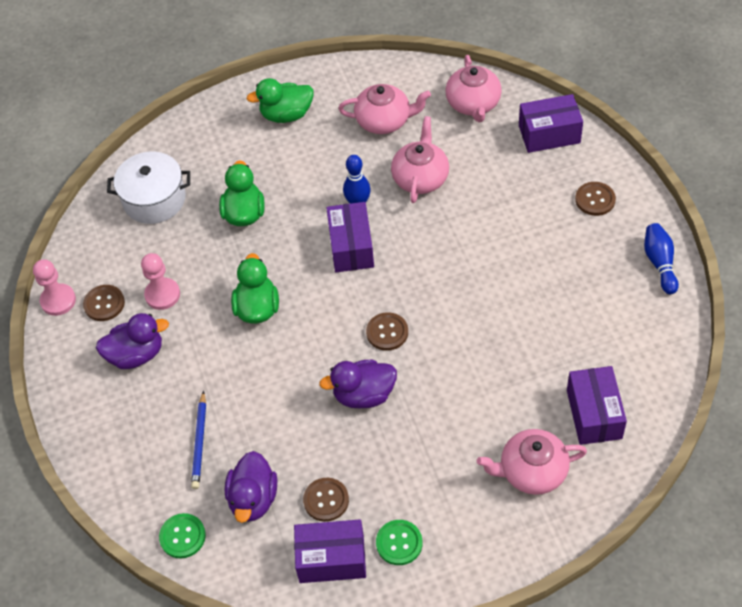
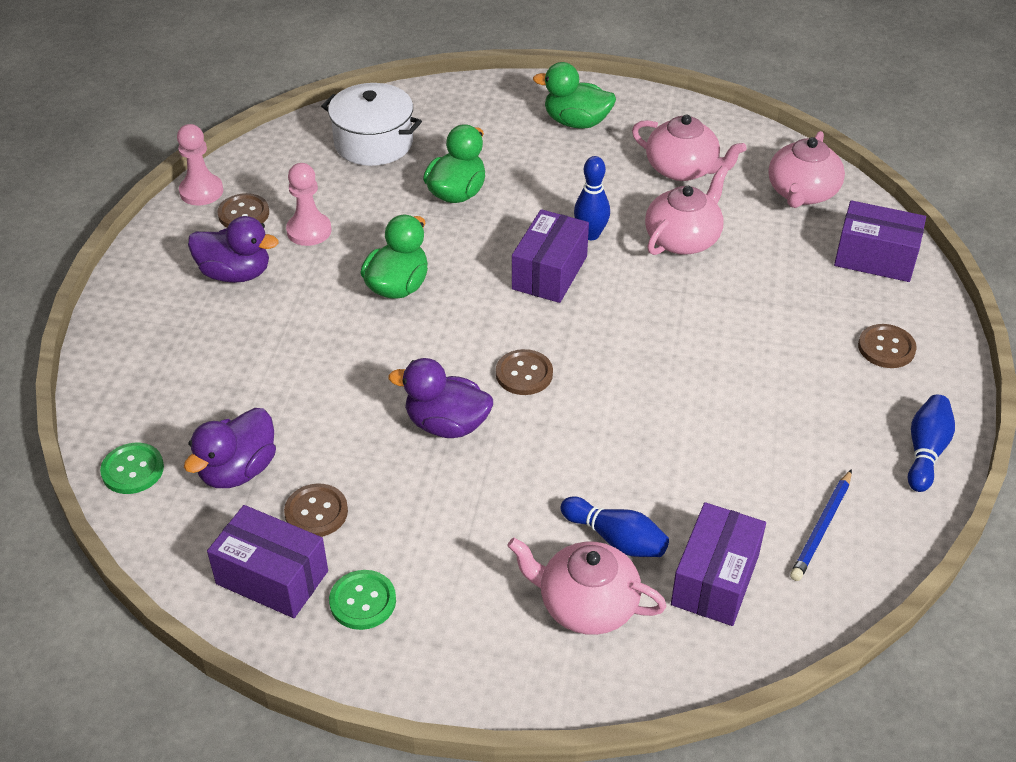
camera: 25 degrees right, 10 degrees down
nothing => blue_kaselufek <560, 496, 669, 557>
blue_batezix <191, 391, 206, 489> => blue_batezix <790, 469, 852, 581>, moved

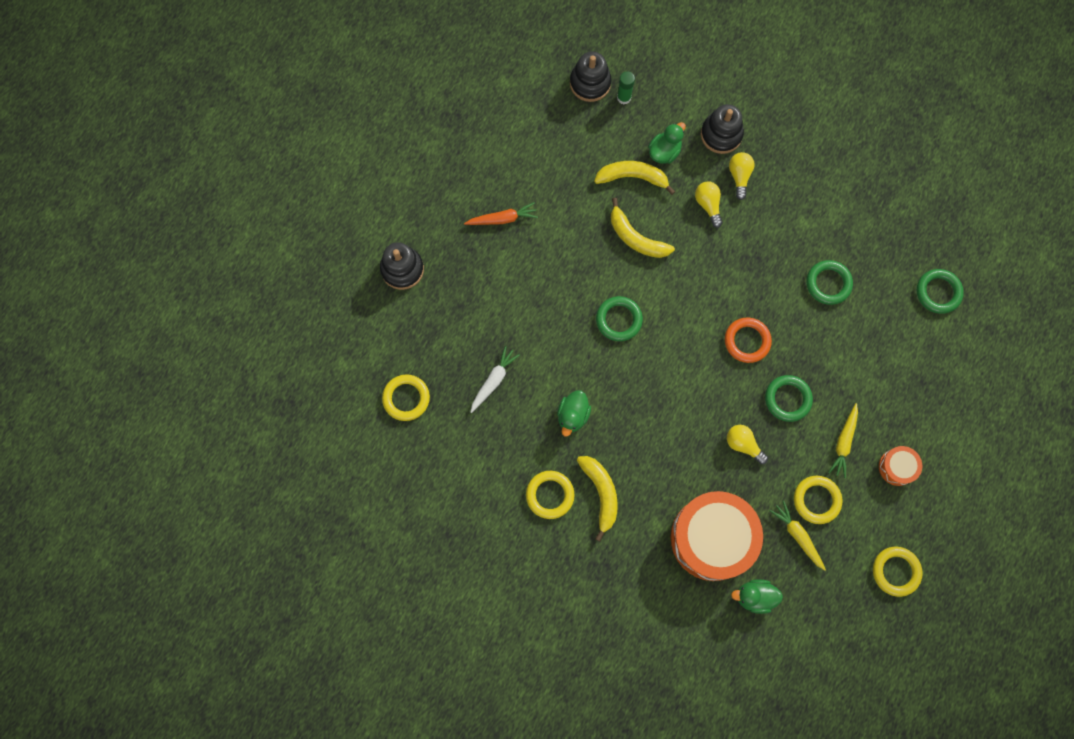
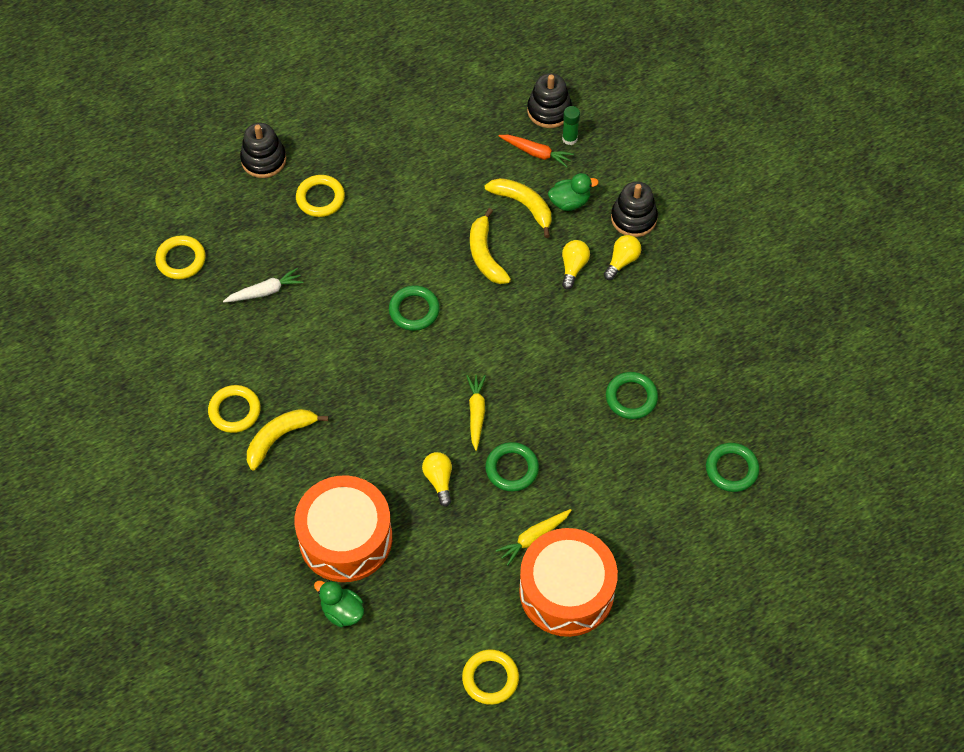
camera: 35 degrees right, 15 degrees down
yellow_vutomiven <577, 456, 618, 541> => yellow_vutomiven <247, 409, 329, 470>, 150 degrees counterclockwise
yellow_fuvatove <794, 476, 842, 524> => yellow_fuvatove <296, 175, 345, 217>, moved
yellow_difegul <770, 500, 826, 571> => yellow_difegul <466, 375, 486, 451>, moved
orange_difegul <464, 202, 538, 225> => orange_difegul <499, 135, 574, 167>, moved
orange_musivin <879, 446, 922, 486> => orange_musivin <519, 528, 618, 637>, x2.23
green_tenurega <557, 390, 591, 437> => nothing
orange_fuvatove <725, 318, 772, 363> => nothing

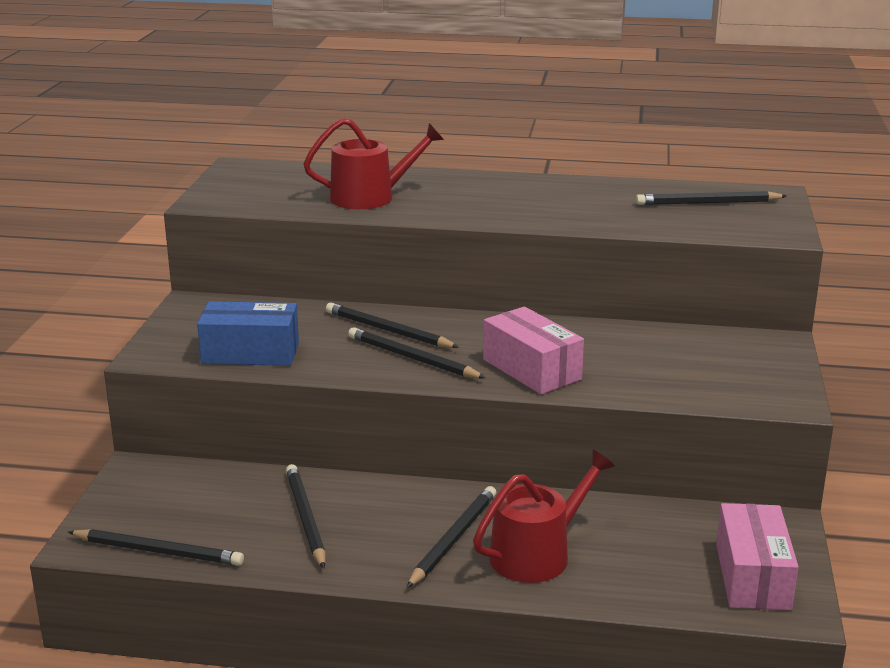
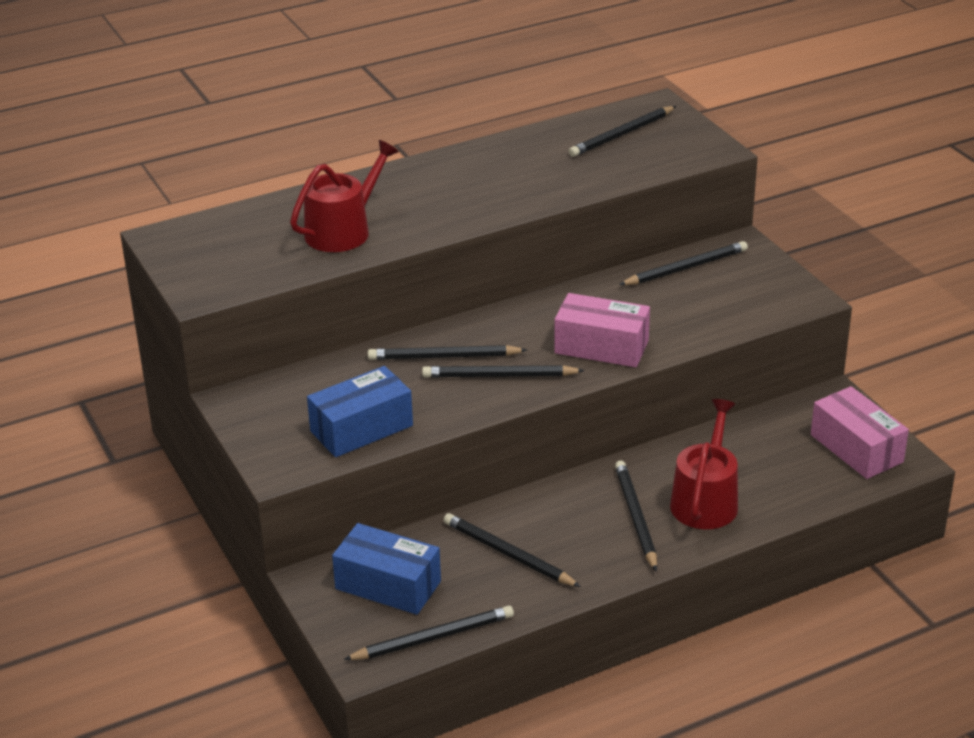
camera: 35 degrees left, 10 degrees up
nothing => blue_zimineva <332, 523, 441, 615>
nothing => black_batezix <619, 241, 748, 285>

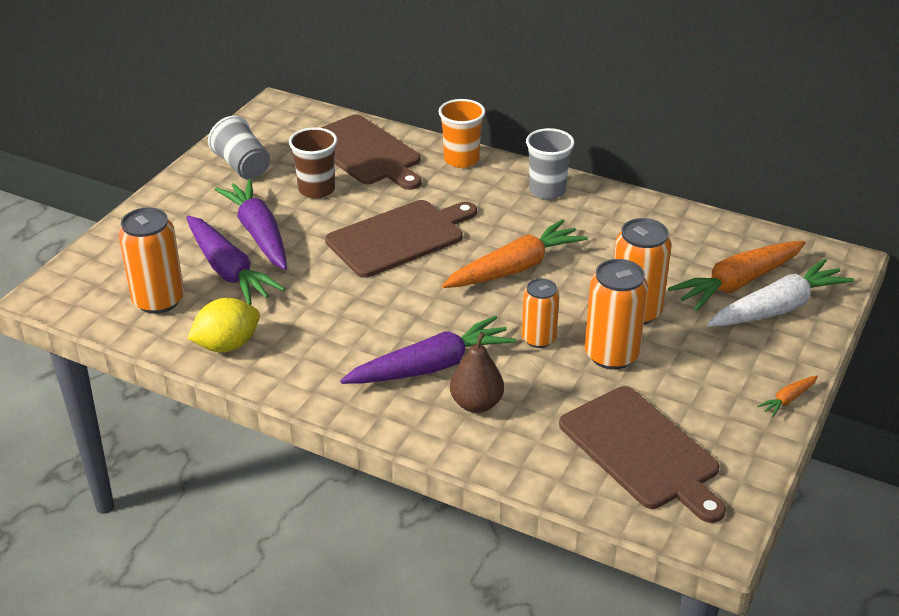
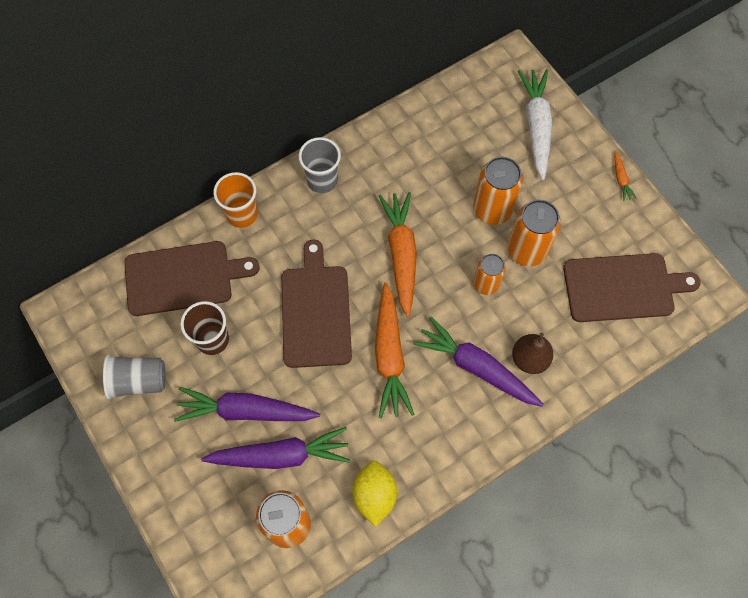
camera: 60 degrees left, 30 degrees up
orange_difegul <668, 241, 806, 311> => orange_difegul <375, 283, 415, 418>, moved
purple_difegul <340, 316, 516, 384> => purple_difegul <413, 317, 544, 407>, 60 degrees counterclockwise

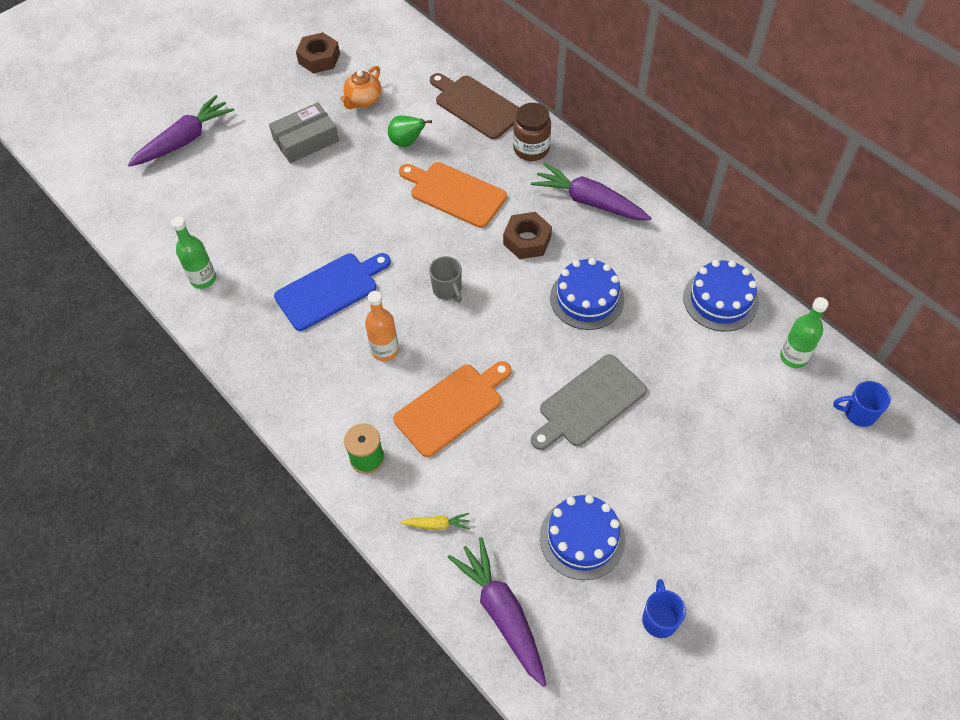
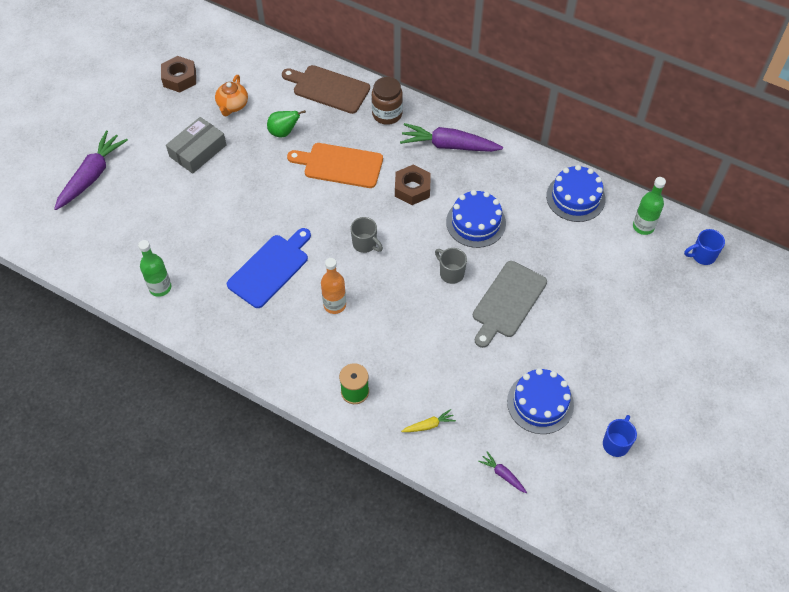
camera: 20 degrees left, 0 degrees up
nothing => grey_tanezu <435, 248, 467, 284>
purple_difegul <448, 537, 546, 687> => purple_difegul <478, 451, 527, 493>, x0.46
blue_tanezu <642, 579, 686, 638> => blue_tanezu <603, 415, 637, 457>, 45 degrees clockwise
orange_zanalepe <393, 361, 512, 457> => nothing

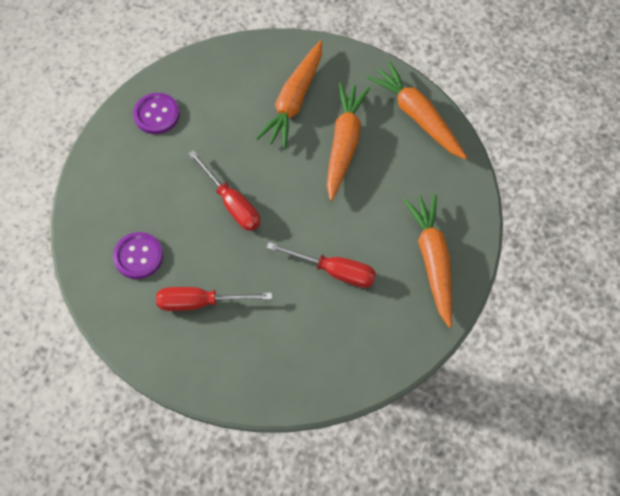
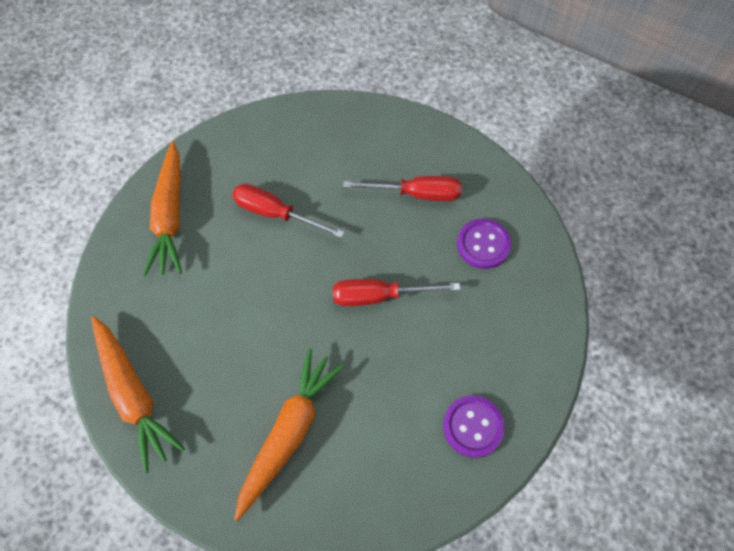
camera: 175 degrees left, 0 degrees up
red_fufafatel <188, 150, 260, 231> => red_fufafatel <333, 279, 461, 306>, 60 degrees counterclockwise
orange_difegul <327, 83, 370, 201> => nothing

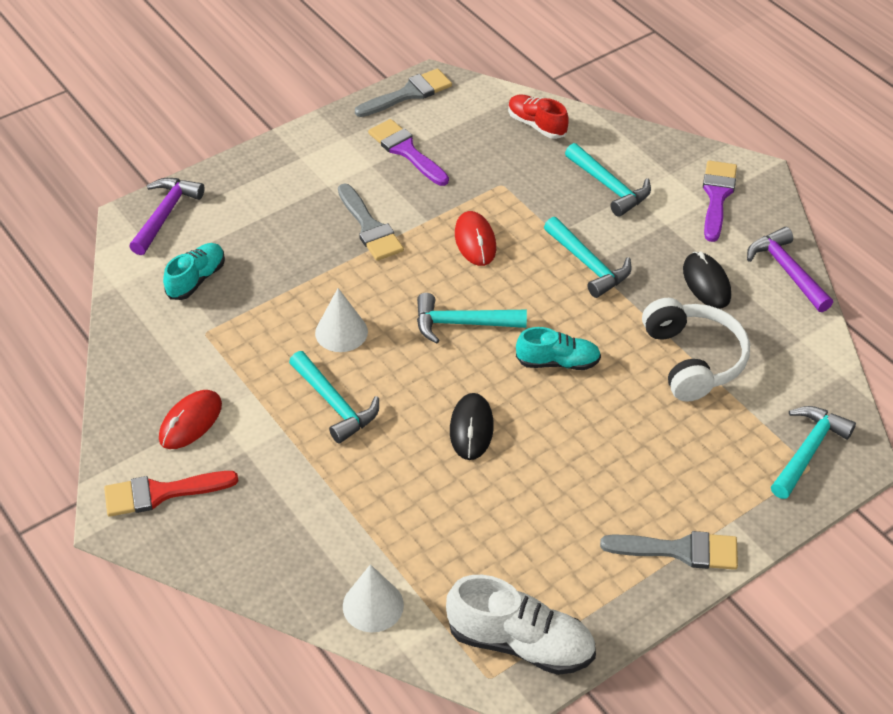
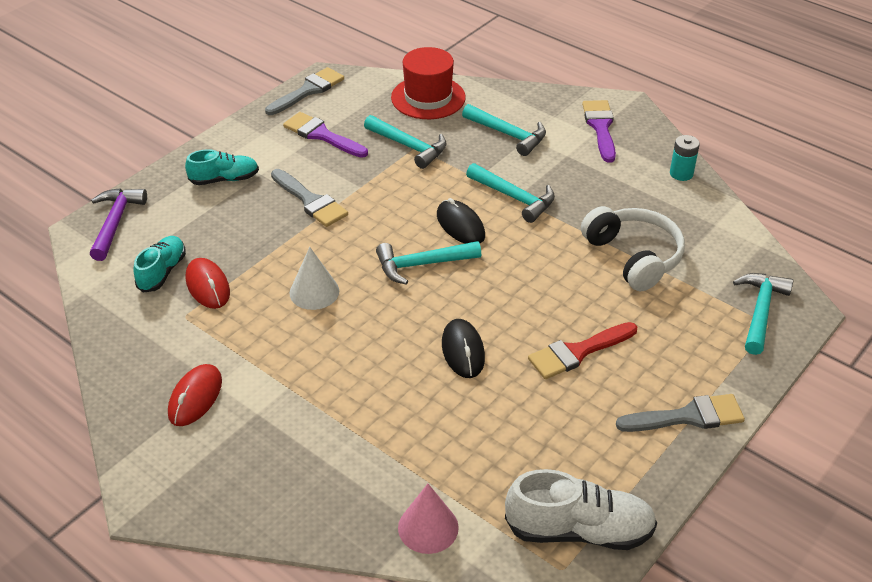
camera: 15 degrees left, 5 degrees down
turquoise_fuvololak <516, 327, 601, 370> => turquoise_fuvololak <185, 149, 259, 185>, moved
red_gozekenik <455, 211, 496, 266> => red_gozekenik <186, 258, 230, 309>, moved
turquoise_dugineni <289, 351, 379, 444> => turquoise_dugineni <364, 115, 446, 169>, moved
red_fuvololak <508, 94, 569, 139> => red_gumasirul <391, 47, 466, 119>
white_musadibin <343, 564, 404, 632> => pink_musadibin <398, 484, 459, 554>
black_gozekenik <683, 252, 731, 309> => black_gozekenik <437, 198, 485, 244>, moved
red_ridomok <104, 471, 239, 517> => red_ridomok <528, 322, 637, 379>, moved
purple_dugineni <747, 227, 833, 312> => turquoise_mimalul <670, 135, 700, 181>

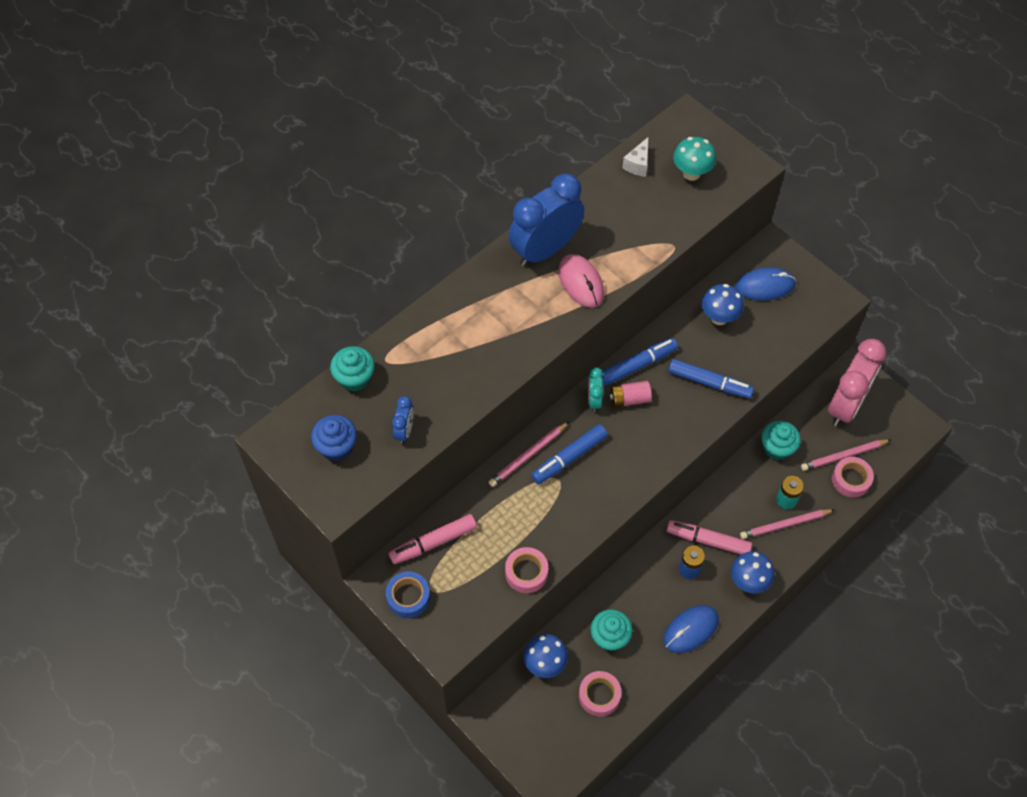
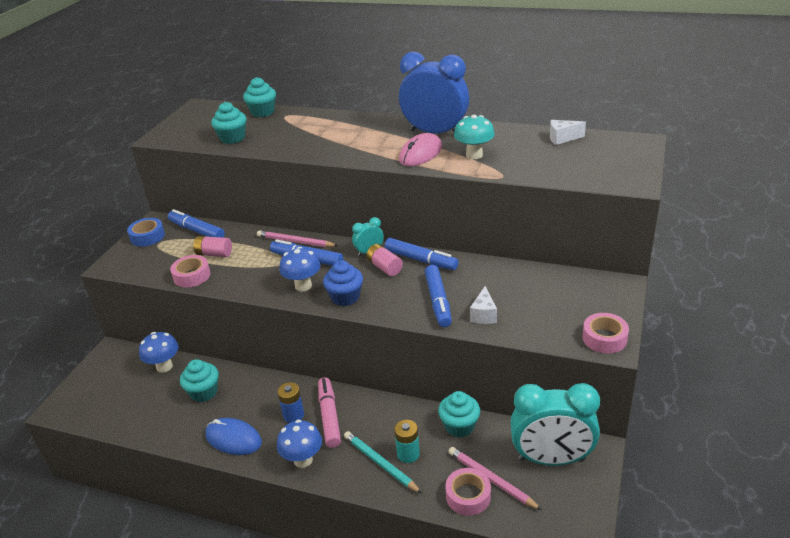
camera: 65 degrees right, 25 degrees down
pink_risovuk <389, 514, 477, 564> => blue_risovuk <168, 209, 225, 238>
nothing => pink_mimalul <193, 236, 232, 257>
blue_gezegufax <392, 396, 414, 444> => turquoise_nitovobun <211, 102, 246, 144>
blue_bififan <702, 284, 744, 325> => blue_bififan <280, 247, 321, 292>, moved
blue_nitovobun <311, 415, 357, 461> => blue_nitovobun <323, 260, 363, 306>, moved
pink_batezix <740, 509, 835, 539> => turquoise_batezix <344, 431, 422, 493>
turquoise_bififan <673, 137, 716, 181> => turquoise_bififan <454, 115, 495, 159>, moved
nothing => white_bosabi <470, 286, 497, 324>
pink_gezegufax <828, 339, 886, 426> => turquoise_gezegufax <510, 383, 600, 466>
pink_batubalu <579, 671, 621, 717> => pink_batubalu <582, 313, 629, 354>, moved
blue_gozekenik <735, 267, 796, 301> => nothing

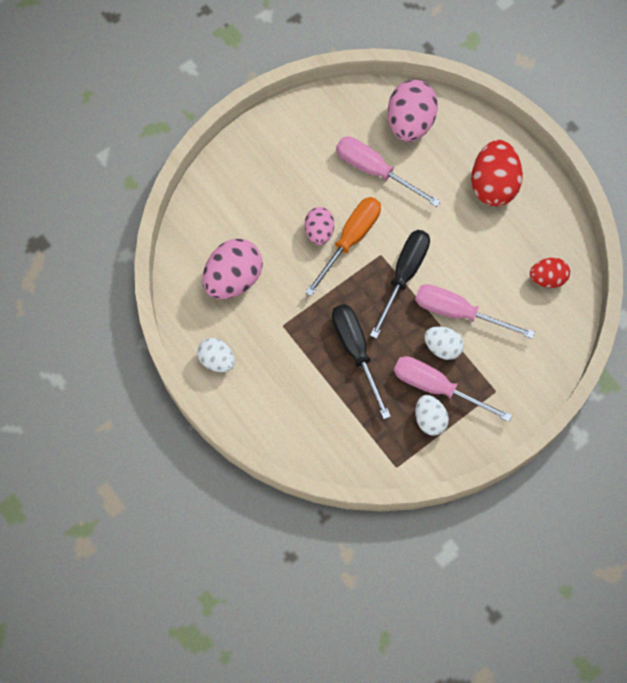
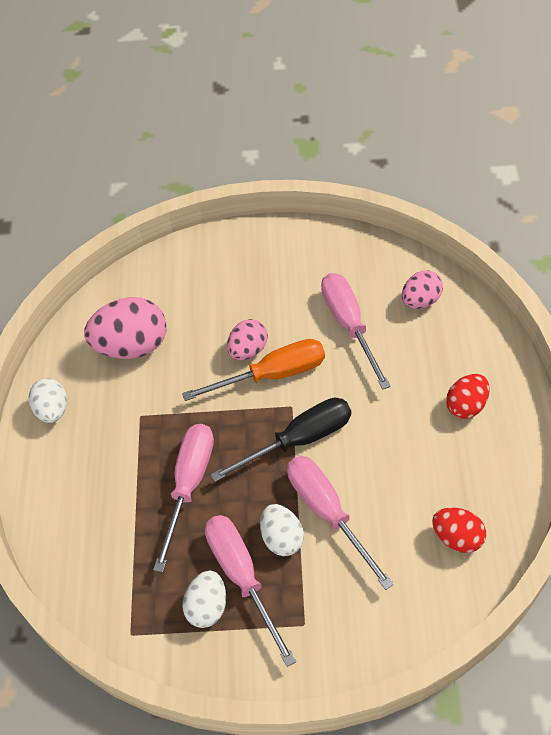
camera: 40 degrees right, 15 degrees down
black_fufafatel <332, 304, 391, 419> => pink_fufafatel <153, 424, 214, 572>
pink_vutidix <388, 80, 438, 142> => pink_vutidix <402, 271, 443, 309>, x0.59
red_vutidix <471, 140, 523, 206> => red_vutidix <446, 374, 490, 419>, x0.59

